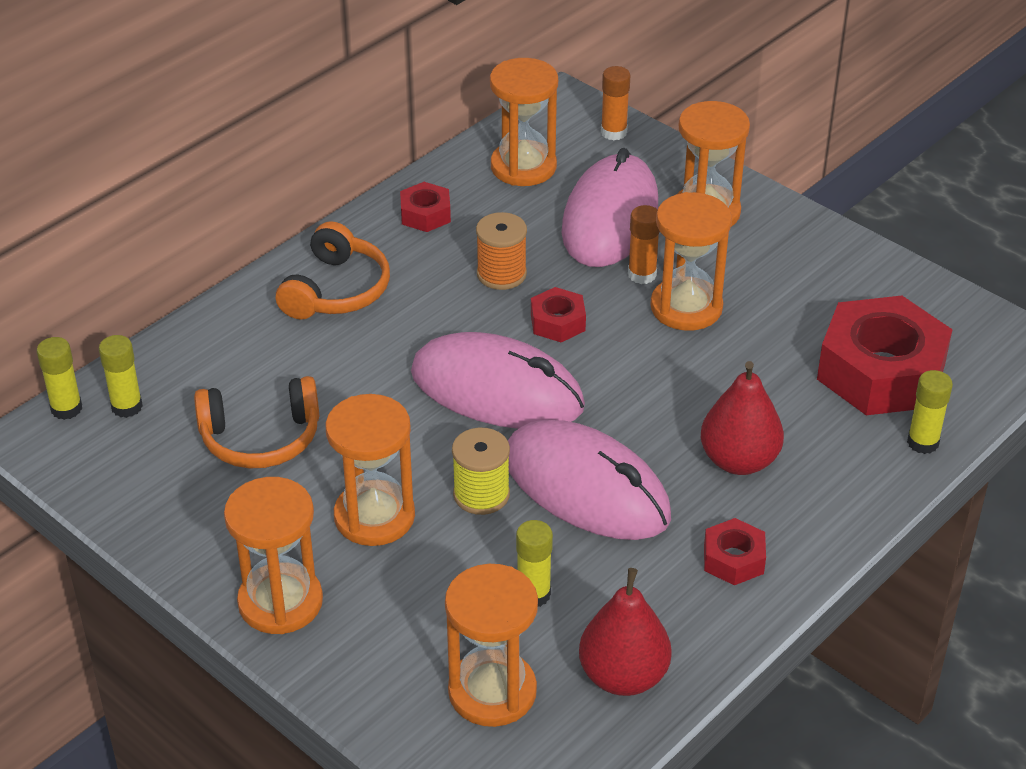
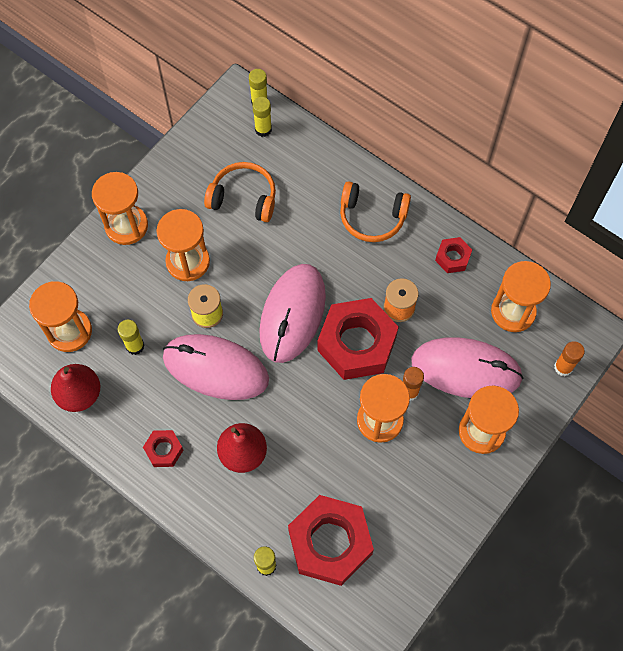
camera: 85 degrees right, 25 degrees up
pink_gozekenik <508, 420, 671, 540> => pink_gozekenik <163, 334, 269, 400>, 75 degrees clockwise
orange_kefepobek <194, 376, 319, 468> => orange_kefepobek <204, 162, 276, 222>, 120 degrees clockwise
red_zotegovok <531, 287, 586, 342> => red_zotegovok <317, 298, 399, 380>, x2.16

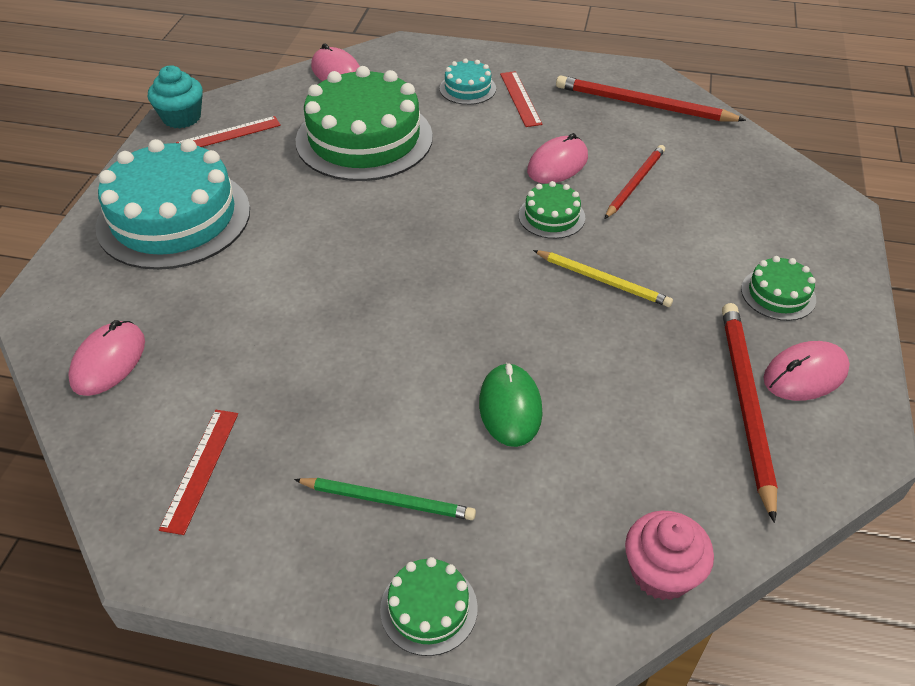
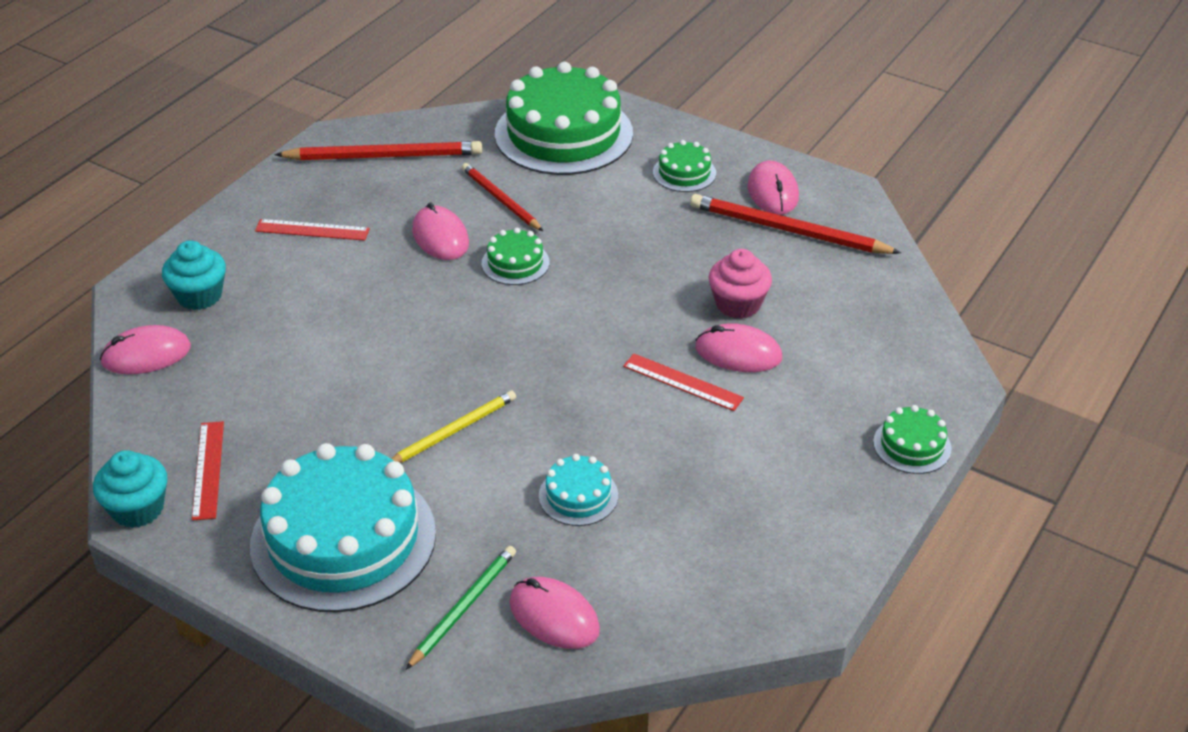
camera: 70 degrees left, 5 degrees down
nothing => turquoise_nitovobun <162, 240, 226, 310>
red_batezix <556, 75, 746, 122> => red_batezix <275, 141, 482, 160>, 135 degrees counterclockwise
yellow_batezix <533, 250, 673, 307> => yellow_batezix <391, 390, 516, 463>, moved
green_batezix <294, 478, 476, 520> => green_batezix <406, 546, 516, 670>, moved
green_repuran <295, 66, 433, 181> => green_repuran <495, 62, 633, 175>, moved
turquoise_repuran <440, 59, 496, 105> => turquoise_repuran <539, 454, 618, 526>, moved
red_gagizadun <159, 410, 238, 535> => red_gagizadun <623, 354, 744, 411>, moved
green_gozekenik <479, 363, 543, 447> => pink_gozekenik <696, 323, 782, 372>
pink_nitovobun <625, 510, 714, 600> => pink_nitovobun <709, 249, 772, 319>, moved

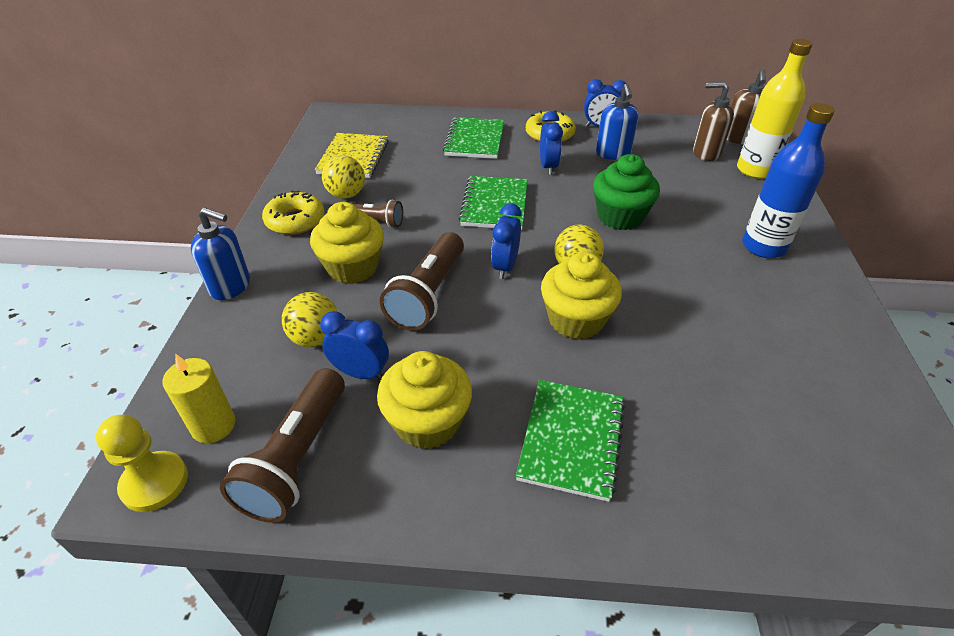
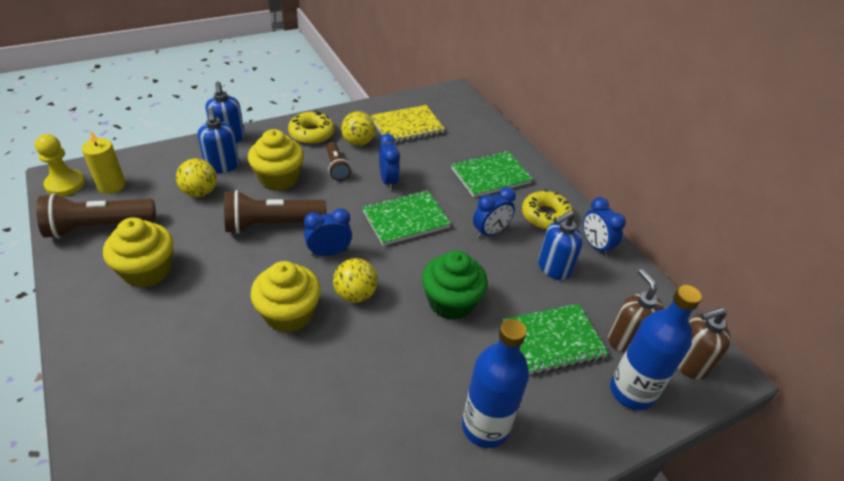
camera: 55 degrees right, 0 degrees up
nothing => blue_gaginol <198, 108, 239, 173>
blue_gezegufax <320, 311, 389, 380> => blue_gezegufax <379, 134, 400, 190>, moved
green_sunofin <516, 380, 625, 502> => green_sunofin <503, 304, 609, 375>, moved
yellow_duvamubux <737, 39, 813, 179> => blue_duvamubux <610, 285, 702, 410>

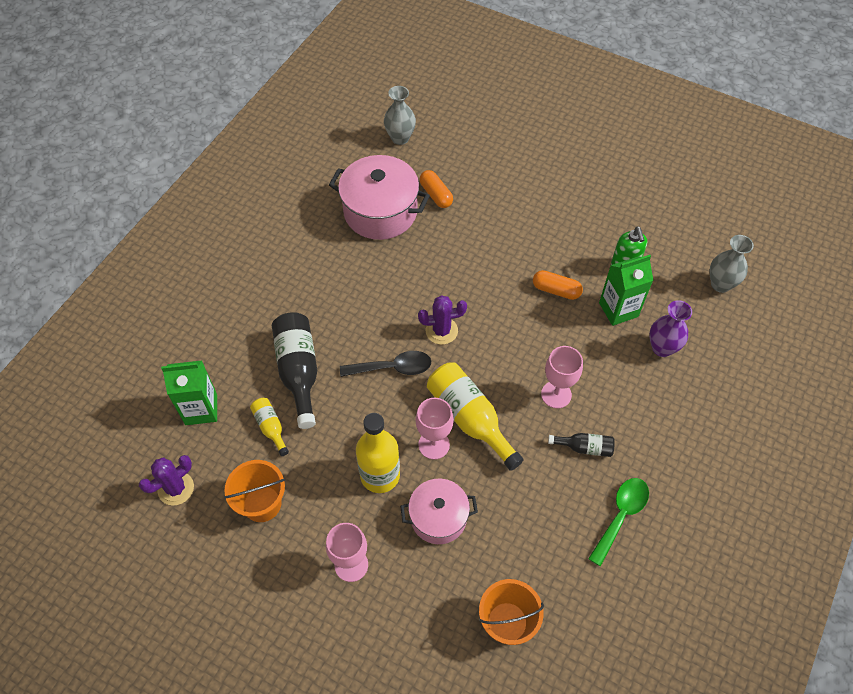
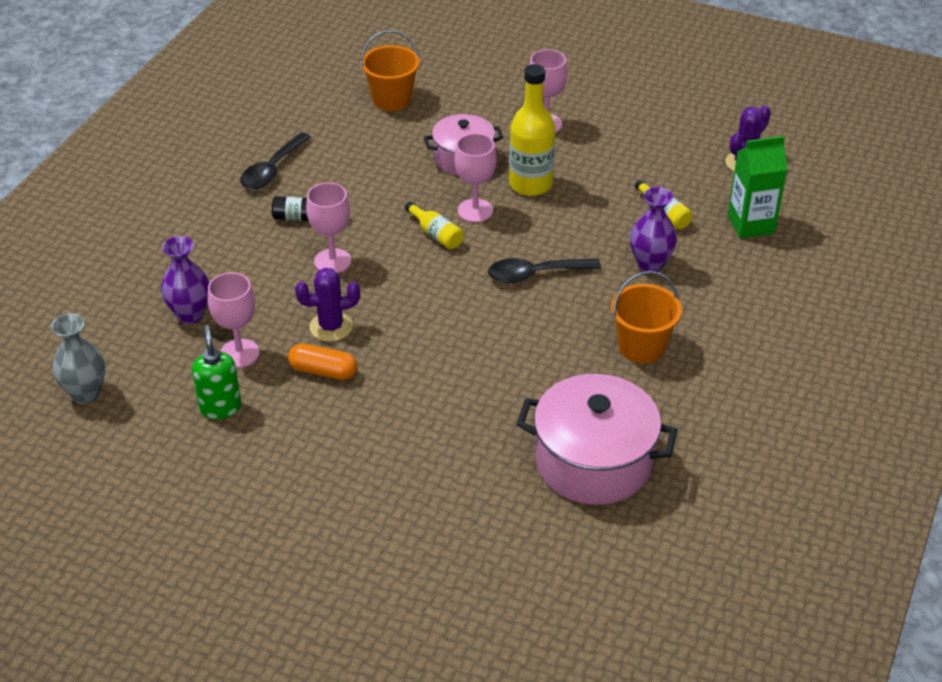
camera: 175 degrees right, 15 degrees down
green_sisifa <599, 255, 653, 326> => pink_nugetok <208, 272, 259, 368>
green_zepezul <588, 478, 649, 566> => black_zepezul <240, 133, 311, 189>
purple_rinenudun <418, 295, 467, 345> => purple_rinenudun <295, 268, 360, 342>, moved
yellow_duvamubux <427, 363, 524, 471> => yellow_duvamubux <405, 202, 464, 249>, x0.52
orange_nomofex <224, 460, 285, 522> => orange_nomofex <611, 271, 682, 363>, moved
black_duvamubux <272, 312, 317, 429> => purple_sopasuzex <630, 187, 677, 272>
grey_sopasuzex <384, 86, 416, 145> => nothing
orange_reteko <420, 170, 453, 208> => nothing

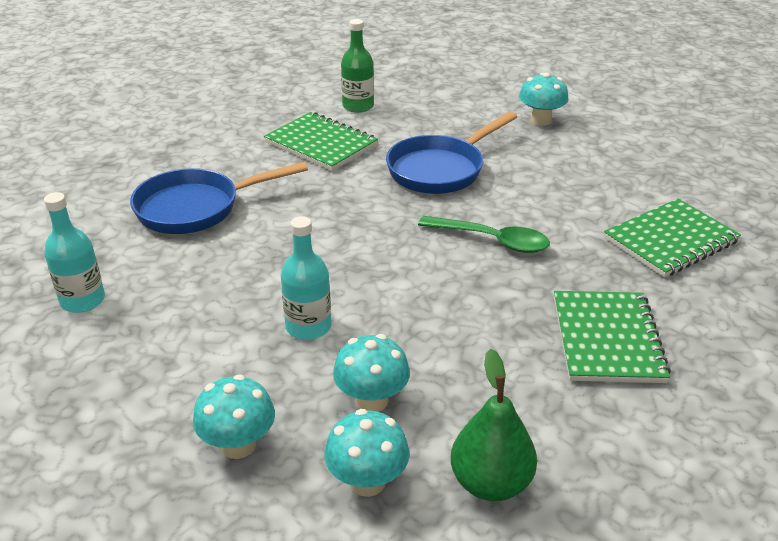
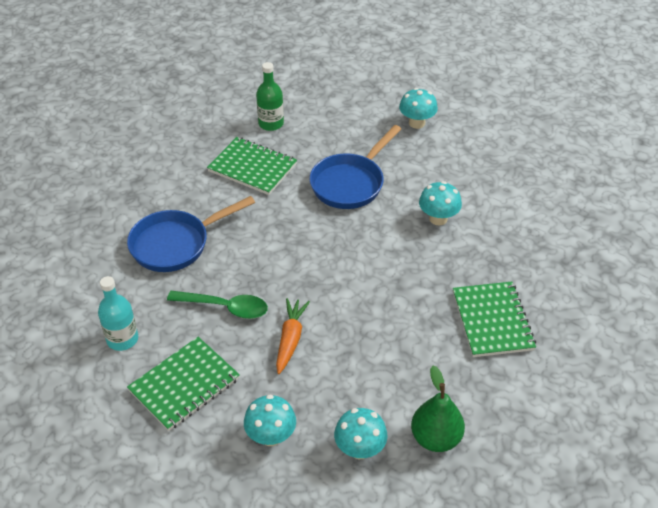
camera: 10 degrees left, 10 degrees up
green_sunofin <604, 199, 741, 278> => green_sunofin <127, 337, 240, 431>, moved
green_zepezul <418, 216, 550, 253> => green_zepezul <167, 291, 268, 319>, moved
turquoise_duvamubux <281, 216, 331, 340> => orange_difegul <276, 298, 310, 374>
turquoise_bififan <333, 334, 410, 412> => turquoise_bififan <419, 181, 462, 225>, moved

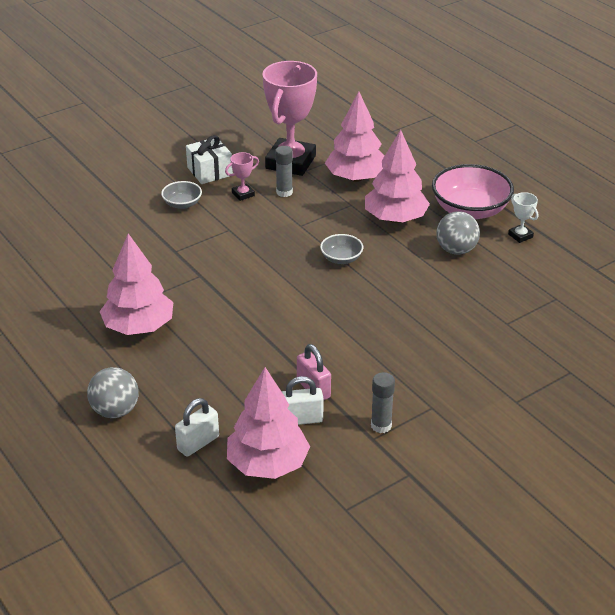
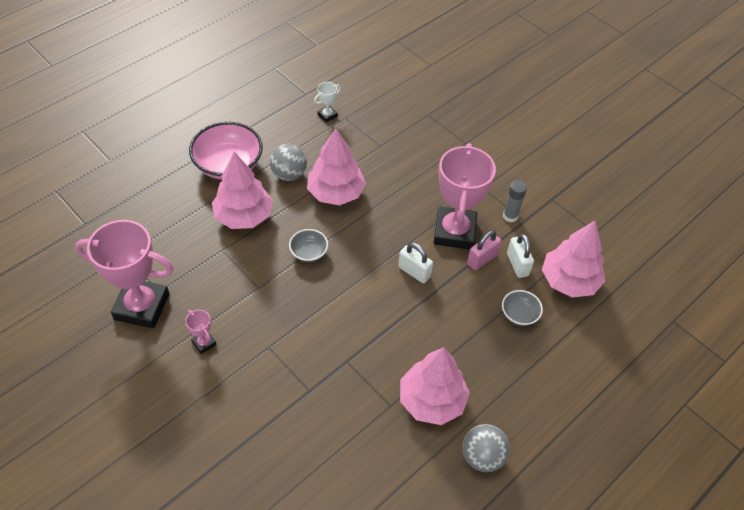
camera: 100 degrees left, 15 degrees up
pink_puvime <325, 91, 385, 182> => pink_puvime <307, 128, 366, 205>, moved
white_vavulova <508, 192, 538, 243> => white_vavulova <314, 82, 341, 123>, moved
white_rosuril <175, 398, 219, 457> => white_rosuril <398, 243, 433, 283>, moved
nothing => pink_vavulova <434, 143, 496, 250>
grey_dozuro <87, 367, 139, 418> => grey_dozuro <462, 424, 510, 472>, moved
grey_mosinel <161, 181, 202, 209> => grey_mosinel <502, 290, 543, 326>, moved
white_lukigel <186, 135, 233, 184> => nothing
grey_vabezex <275, 146, 293, 197> => nothing

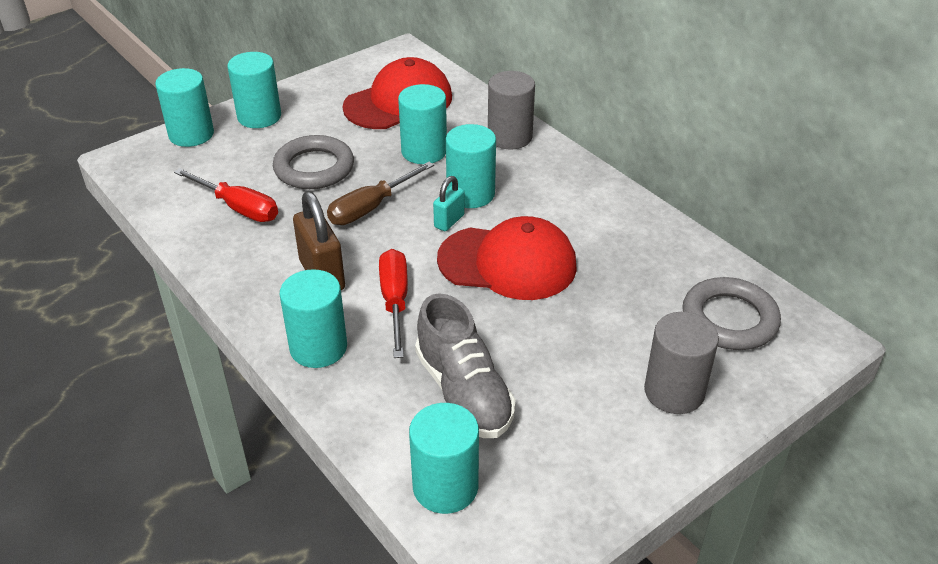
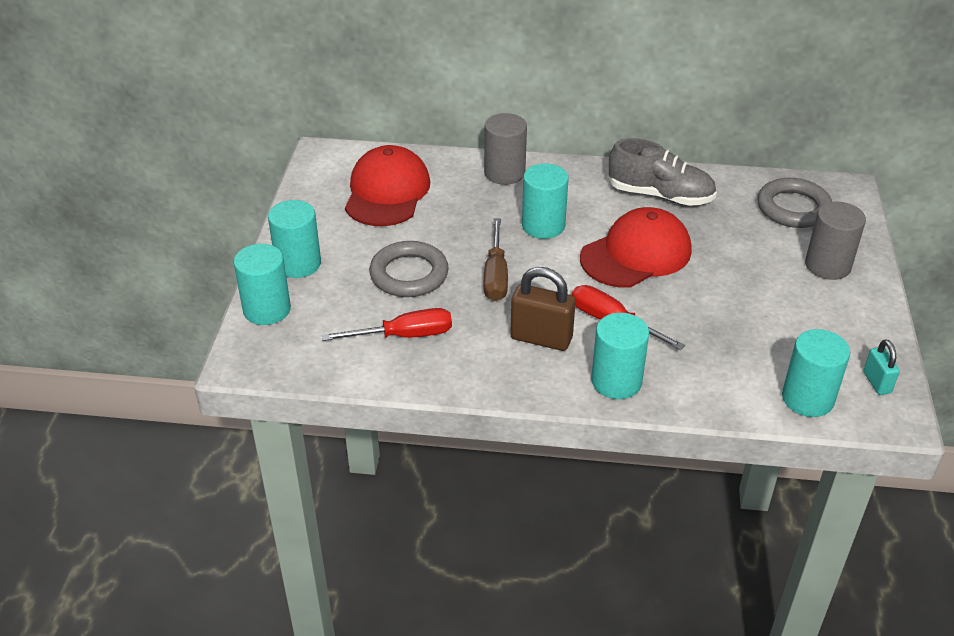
camera: 45 degrees left, 0 degrees up
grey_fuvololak <415, 293, 516, 438> => grey_fuvololak <608, 138, 717, 206>, moved
turquoise_rosuril <433, 176, 465, 231> => turquoise_rosuril <864, 339, 900, 395>, moved
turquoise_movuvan <398, 84, 447, 164> => nothing

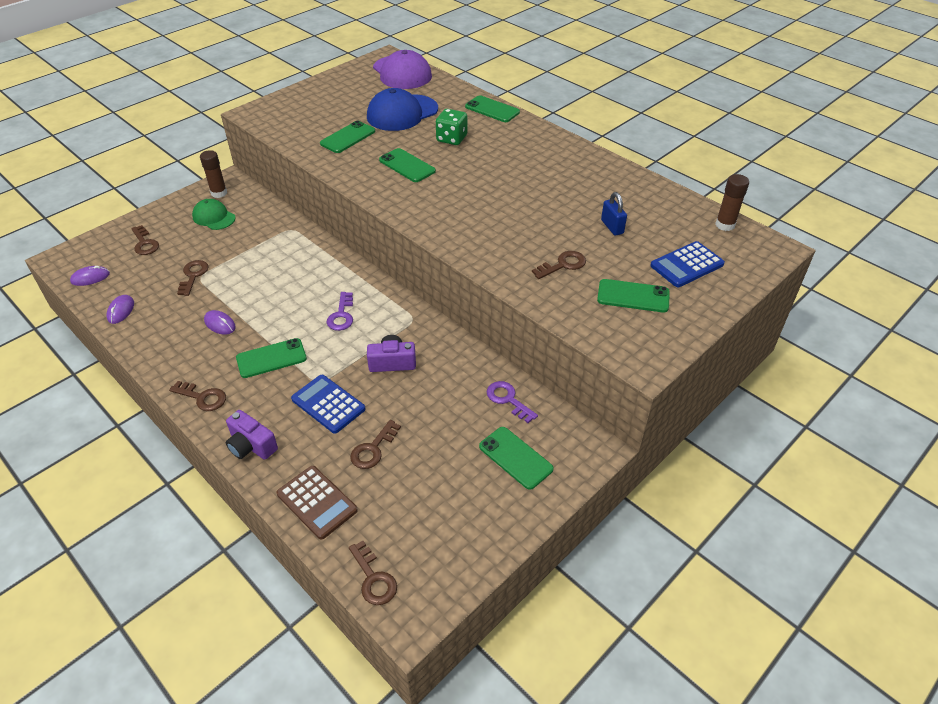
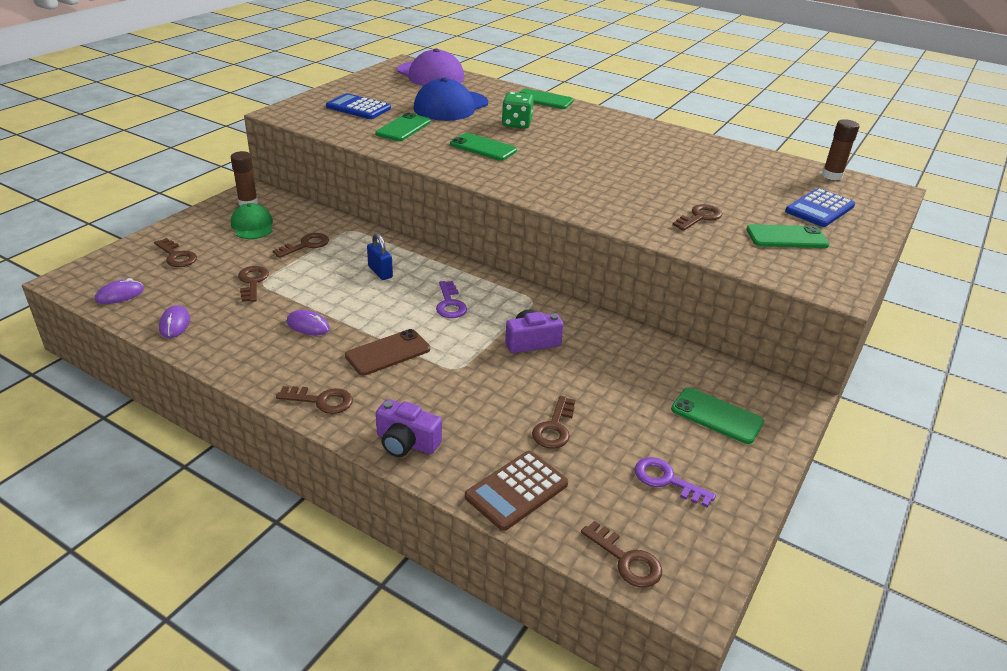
camera: 15 degrees left, 10 degrees down
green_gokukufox <192, 199, 236, 230> => green_gokukufox <231, 203, 273, 239>, 45 degrees clockwise
nothing => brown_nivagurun <273, 233, 329, 258>
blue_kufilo <291, 375, 365, 434> => blue_kufilo <326, 93, 391, 119>, moved
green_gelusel <236, 338, 307, 378> => brown_gelusel <345, 329, 430, 376>
blue_rosuril <601, 192, 627, 236> => blue_rosuril <367, 233, 393, 280>, moved
brown_kufilo <277, 466, 358, 540> => brown_kufilo <465, 451, 568, 531>, 105 degrees clockwise
purple_nivagurun <486, 381, 538, 423> => purple_nivagurun <635, 457, 716, 507>, moved

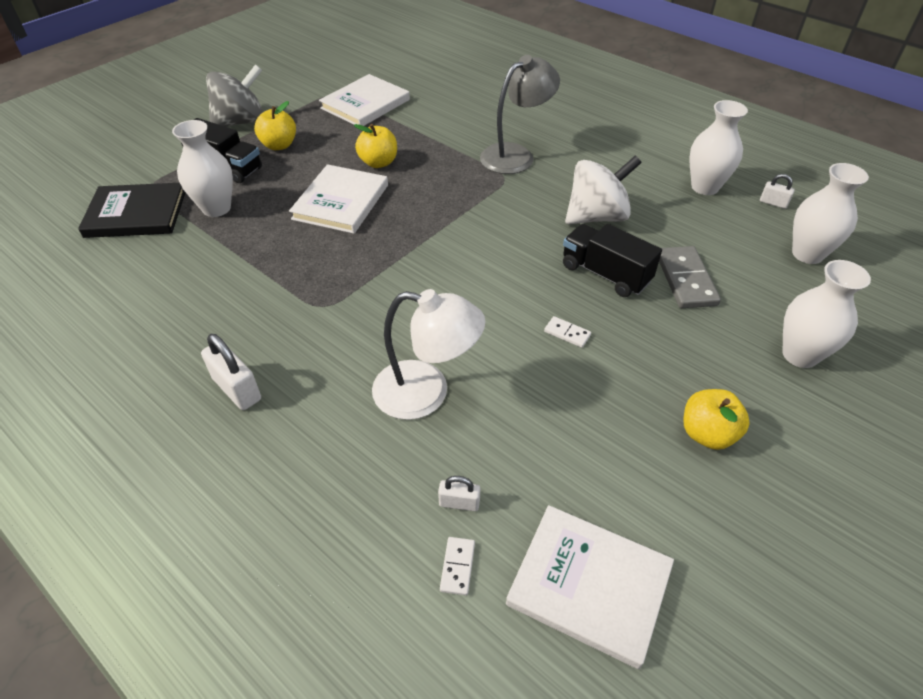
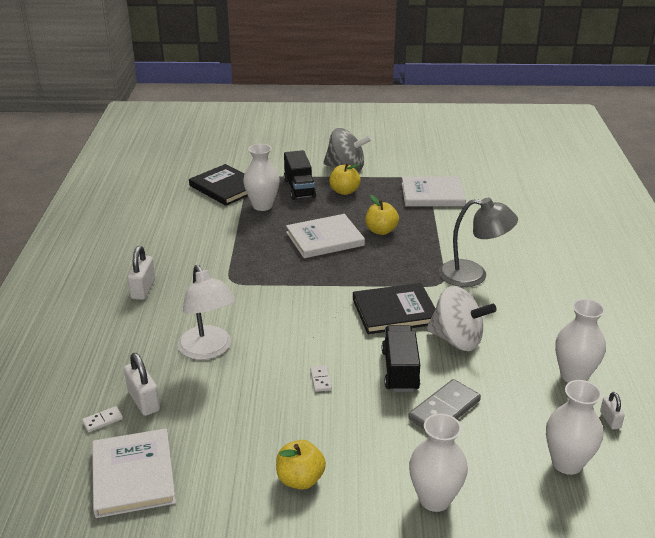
camera: 50 degrees right, 15 degrees down
white_rosuril <438, 476, 480, 511> => white_rosuril <124, 353, 160, 416>, x1.74
nothing => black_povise <353, 283, 436, 334>

